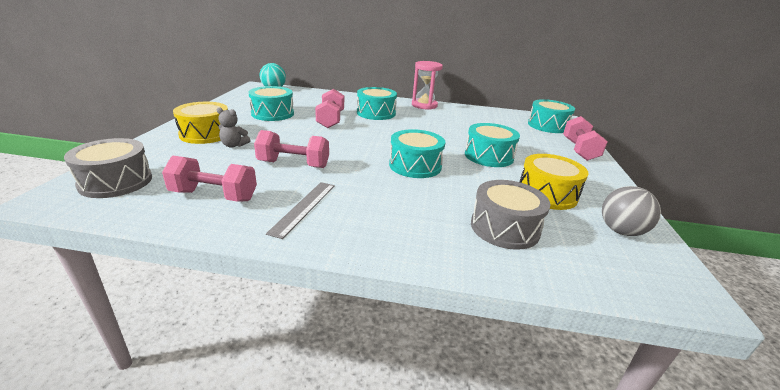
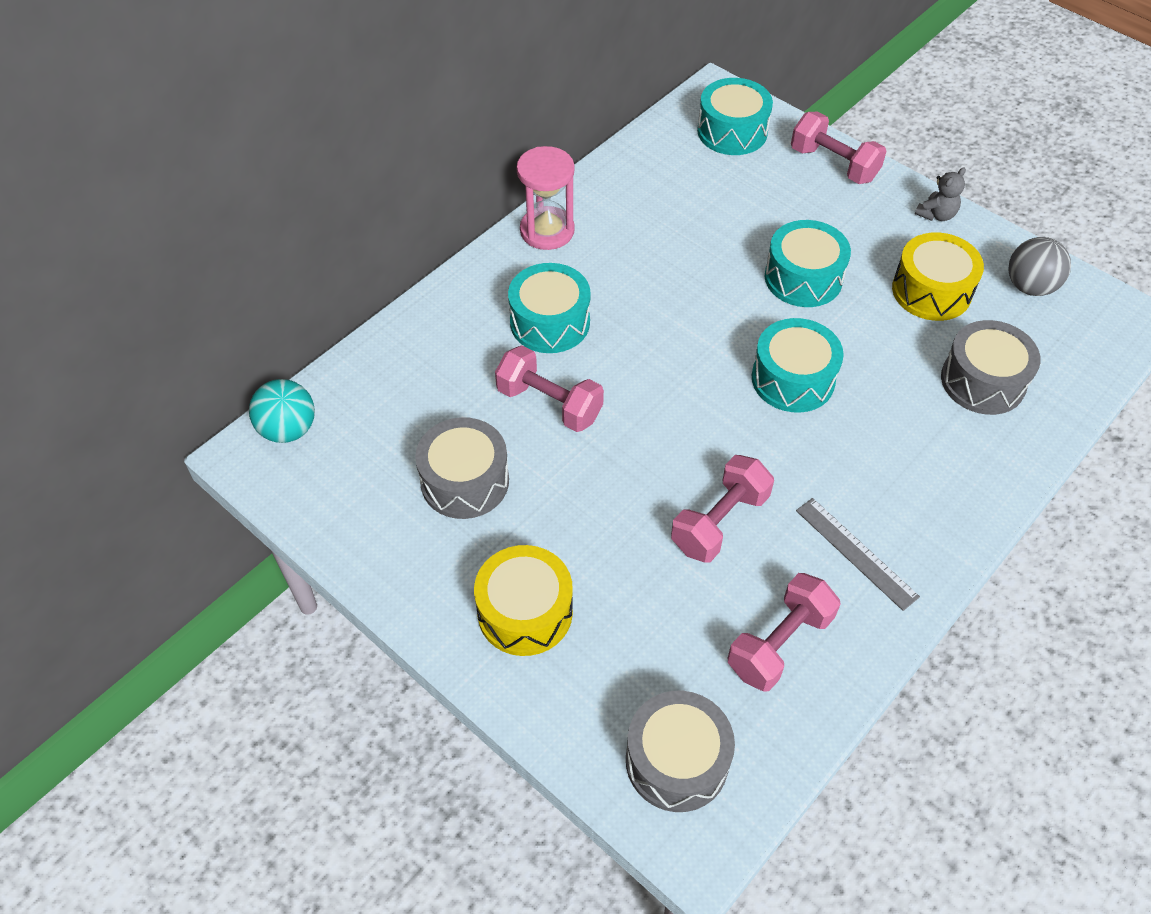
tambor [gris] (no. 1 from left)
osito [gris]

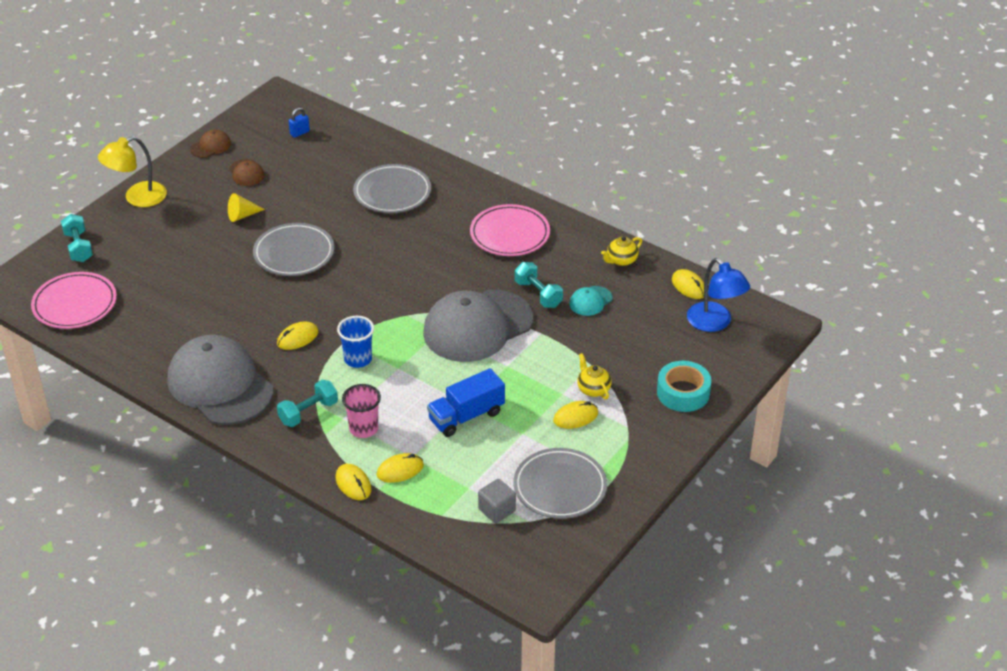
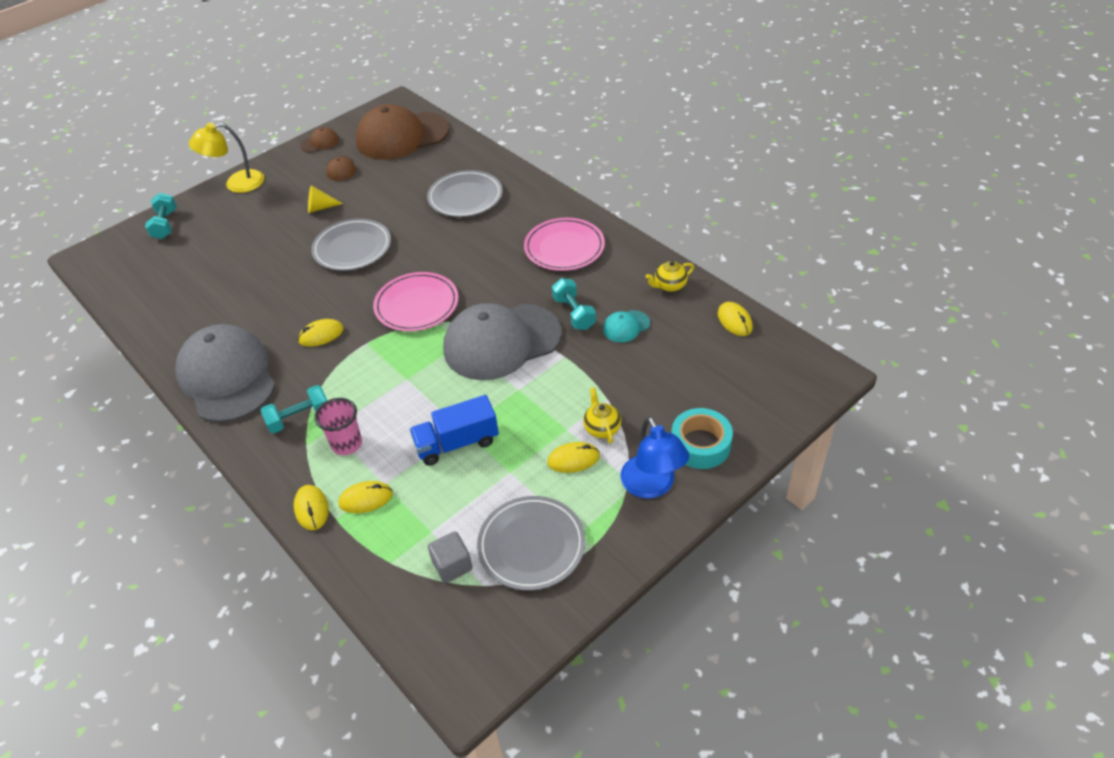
gorra [marrón] (no. 3 from left)
plato [rosa] (no. 1 from left)
lámpara [azul]
vaso [azul]

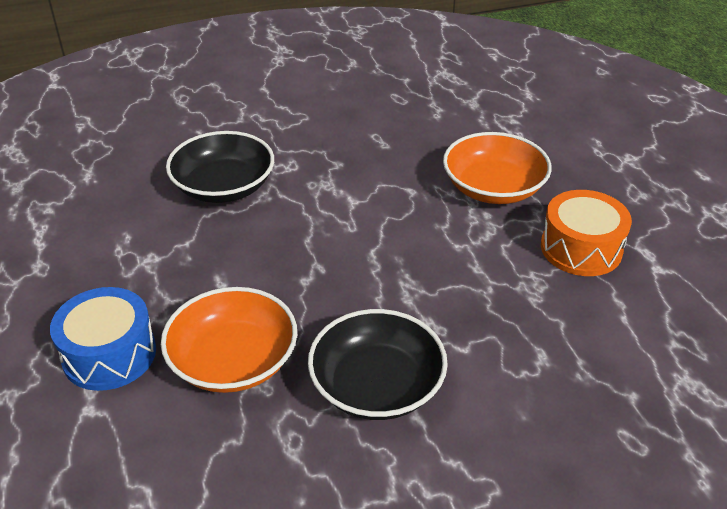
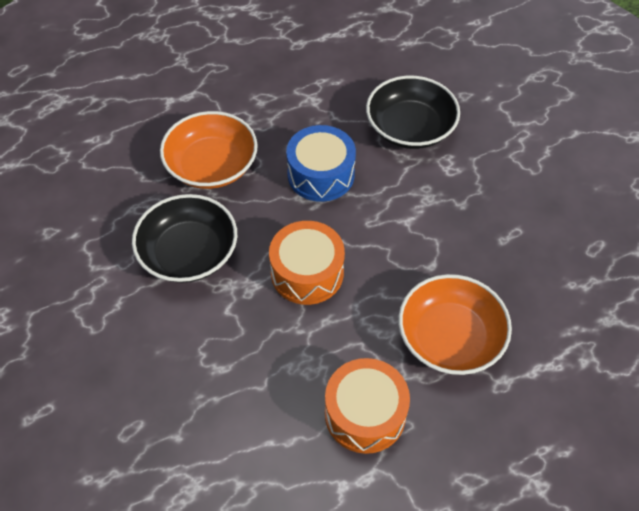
tambor [naranja] (no. 1 from left)
tambor [azul]

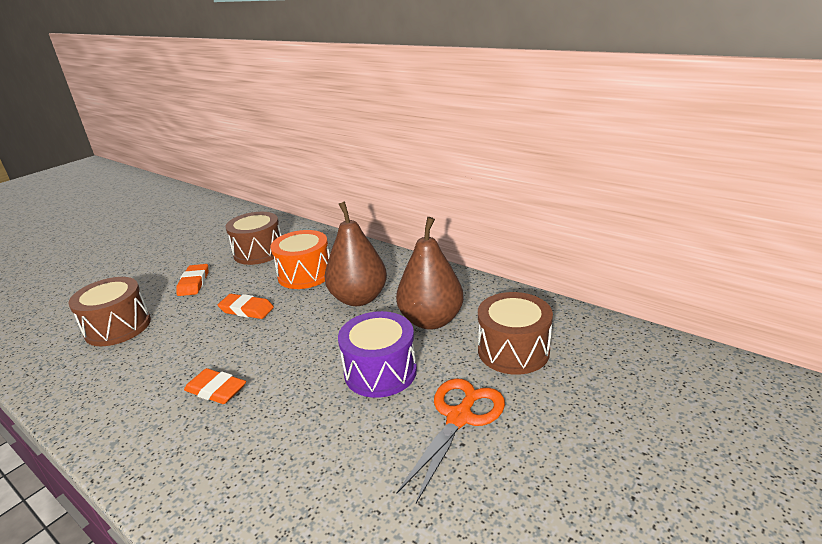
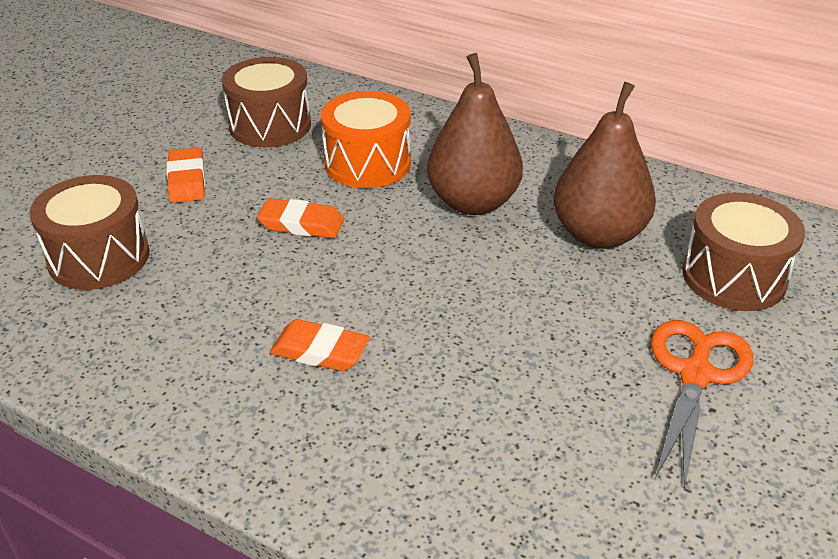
tambor [morado]

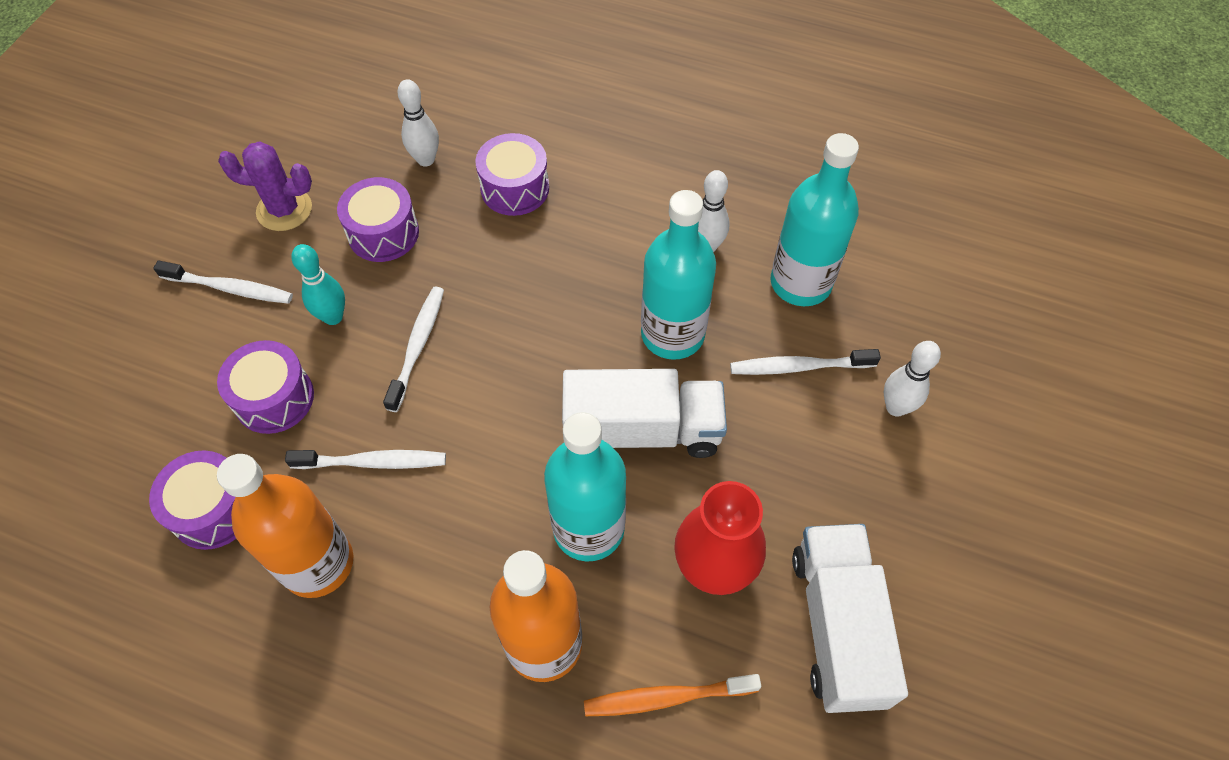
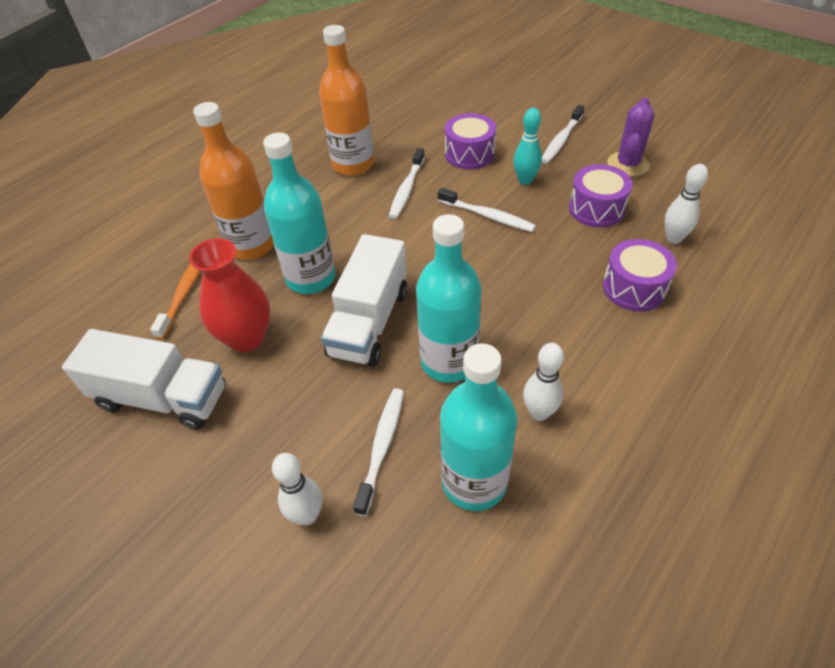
tambor [morado] (no. 1 from left in the first image)

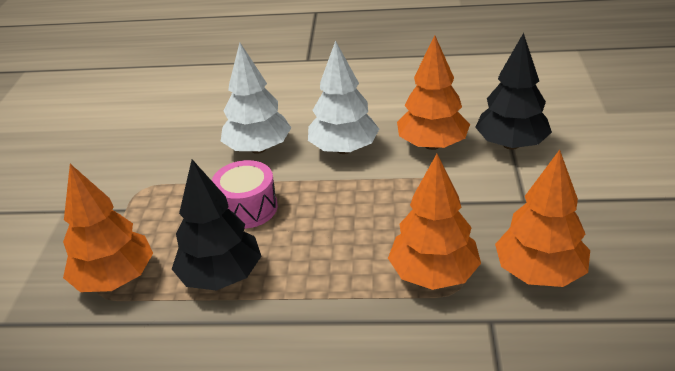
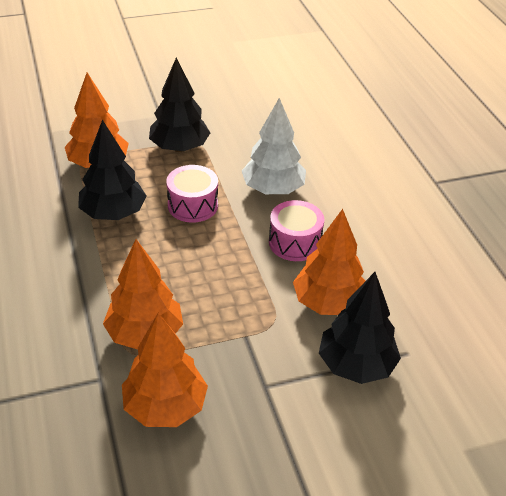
árbol [negro] (no. 2 from left)
tambor [rosa] (no. 2 from left)

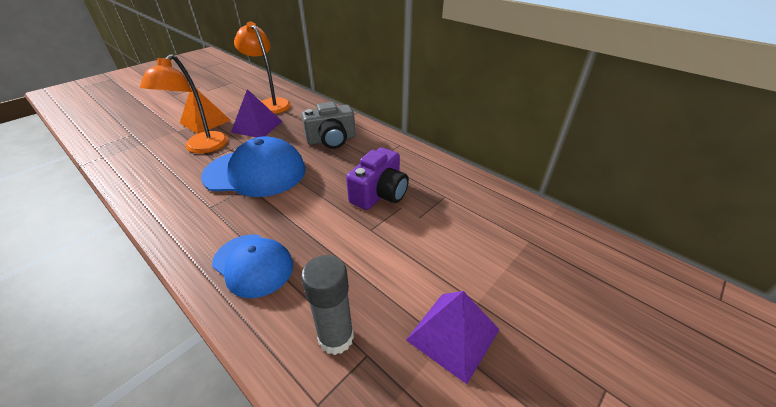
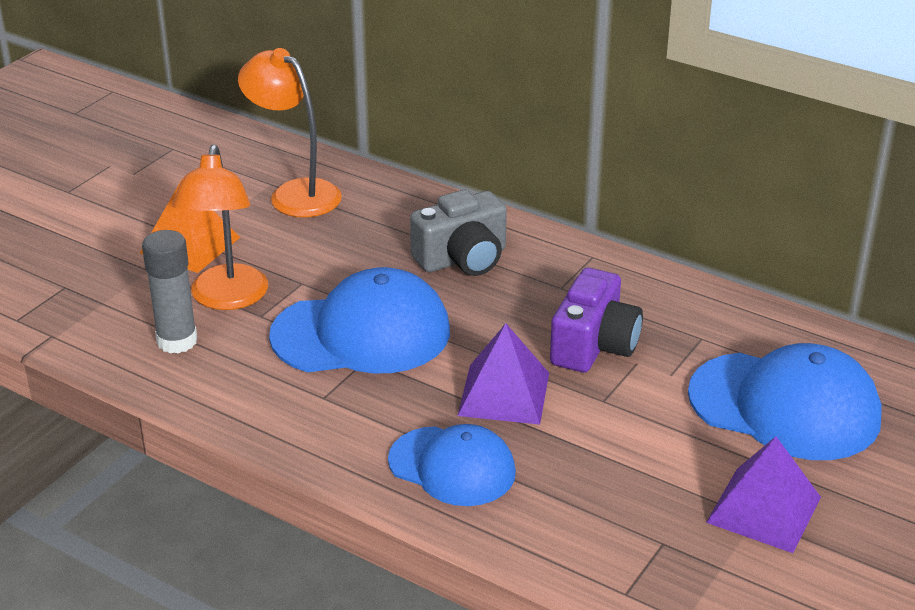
barra de pegamento [gris]
pirámide [morado] (no. 1 from left)
gorra [azul] (no. 3 from left)

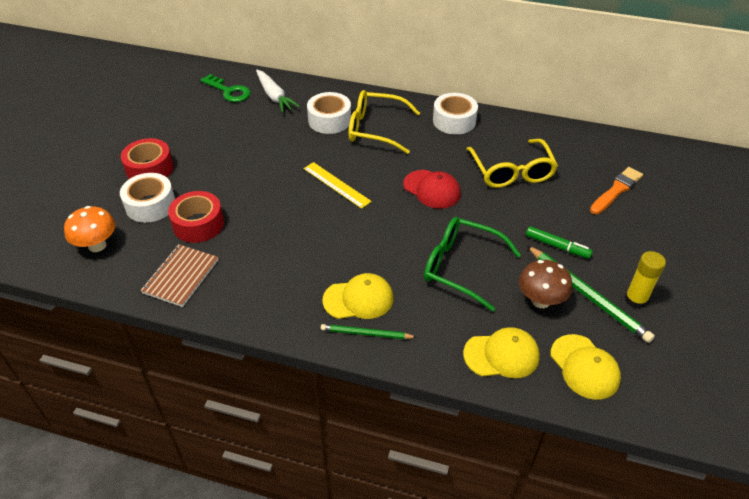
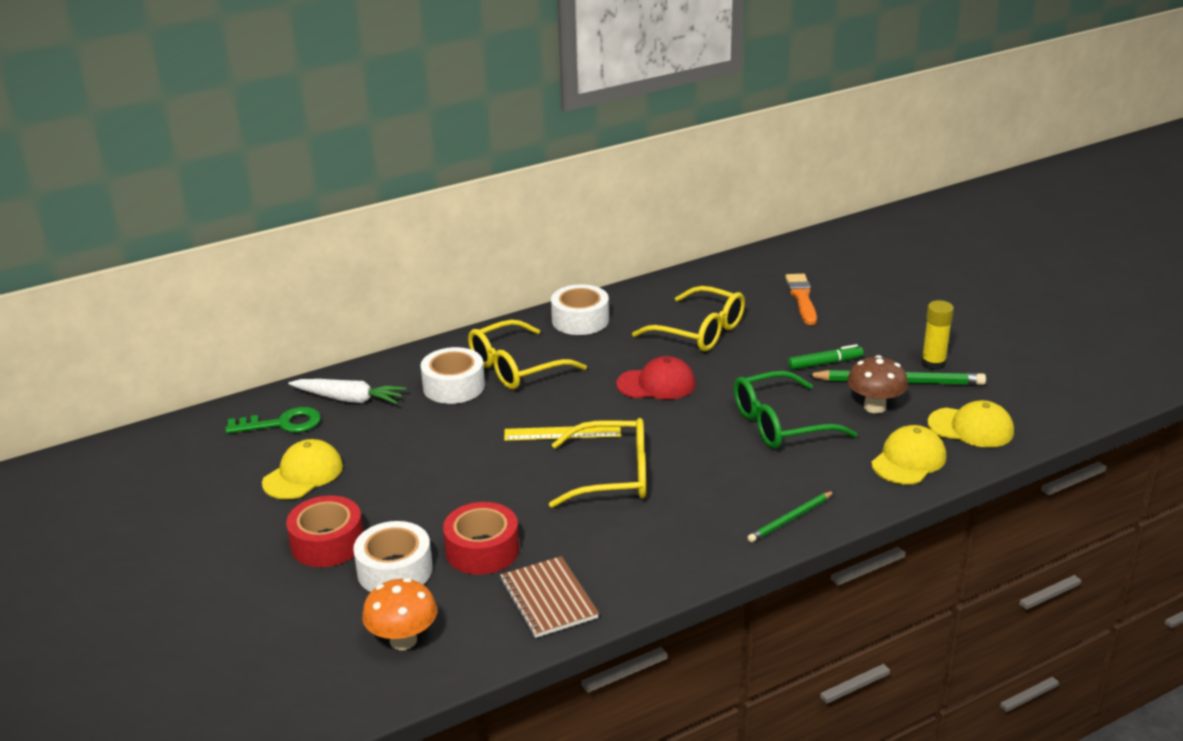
gorra [amarillo] (no. 1 from left)
gafas [amarillo] (no. 2 from left)

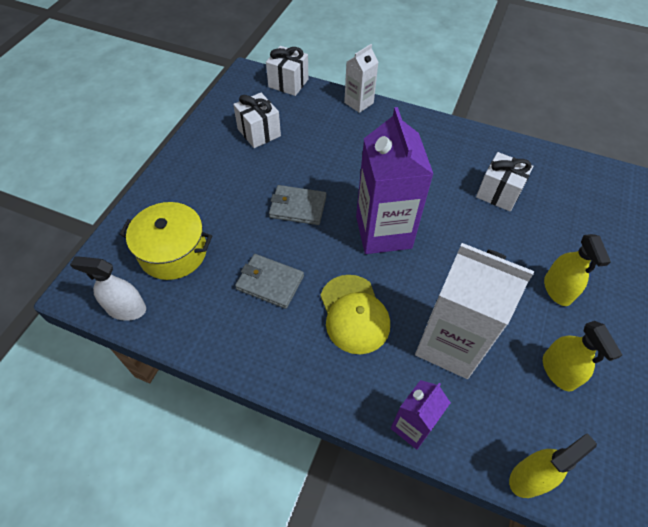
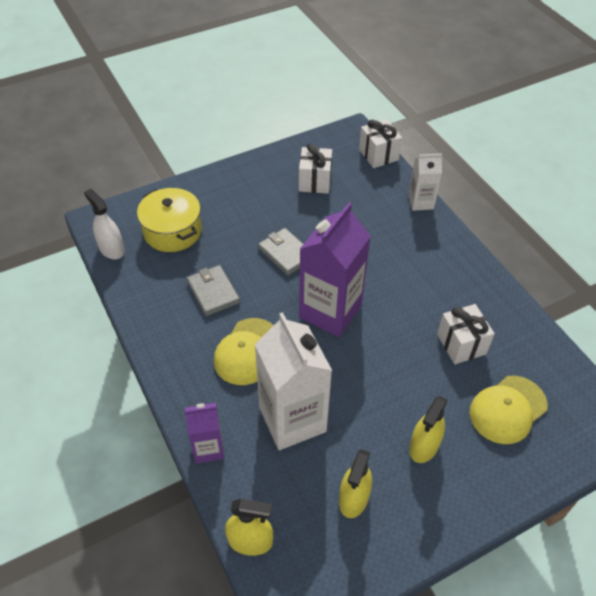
gorra [amarillo] (no. 2 from left)

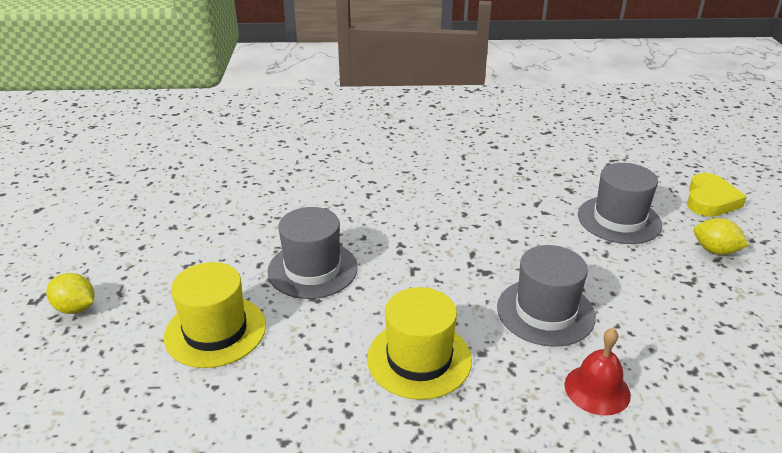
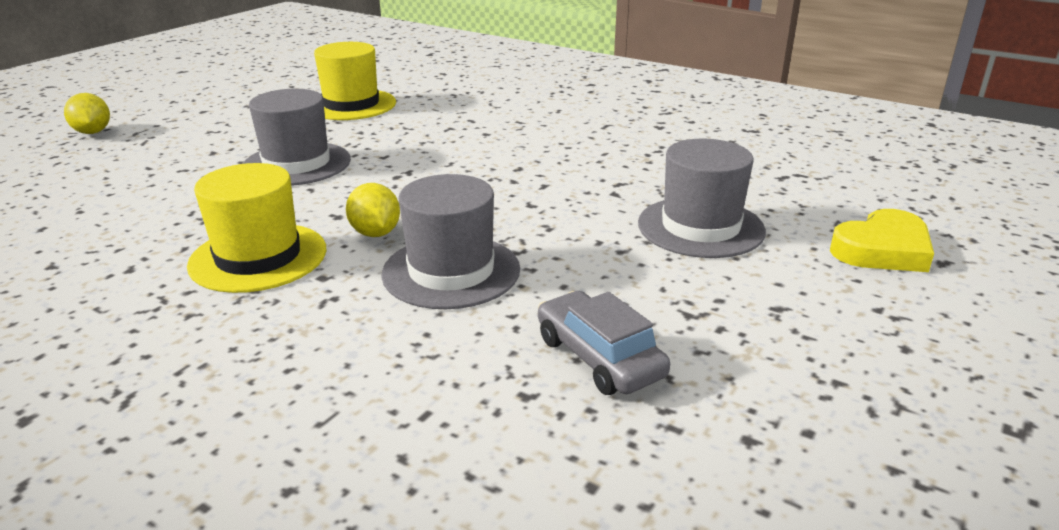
sombrero [amarillo] (no. 2 from left)
limón [amarillo] (no. 2 from left)
coche [gris]
campana [rojo]

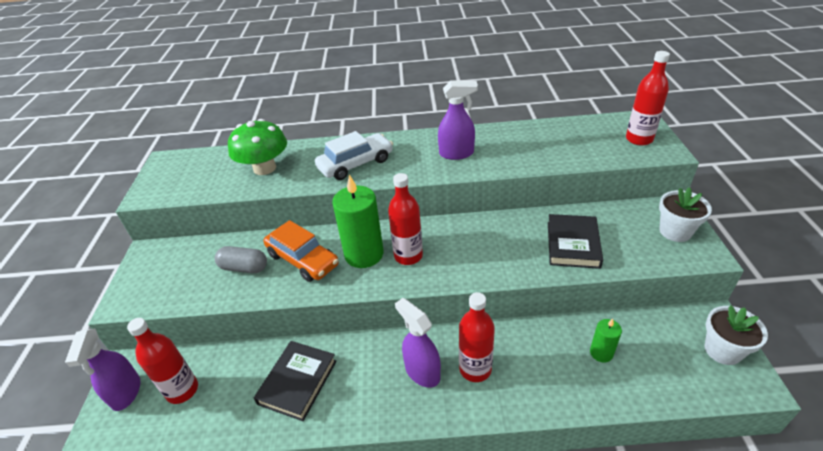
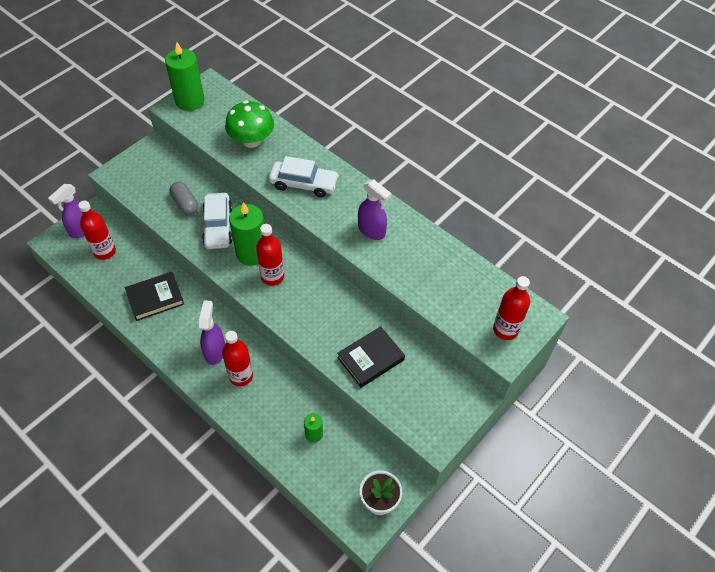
vela [verde] (no. 1 from left)
coche [blanco] (no. 1 from left)
maceta [blanco] (no. 1 from left in the first image)

